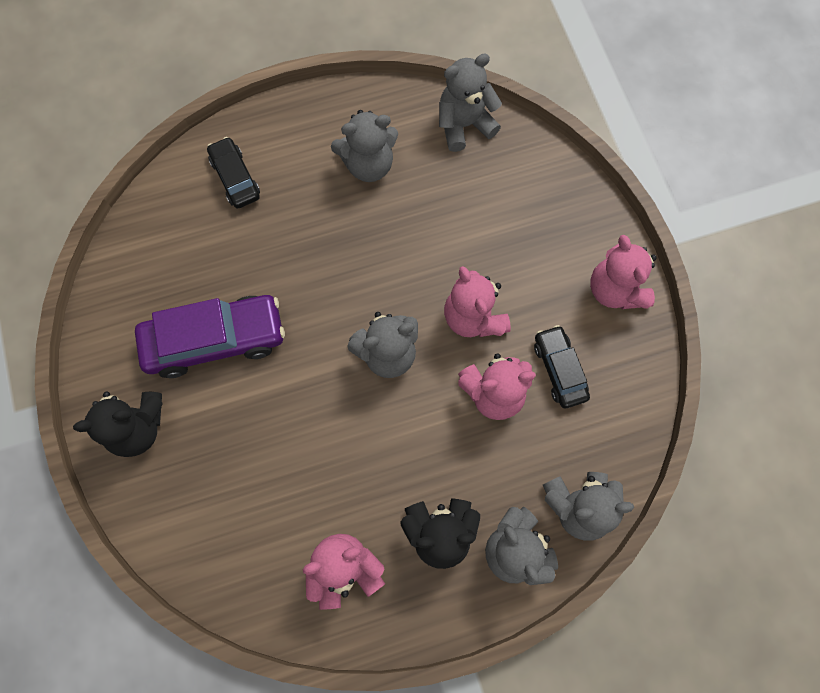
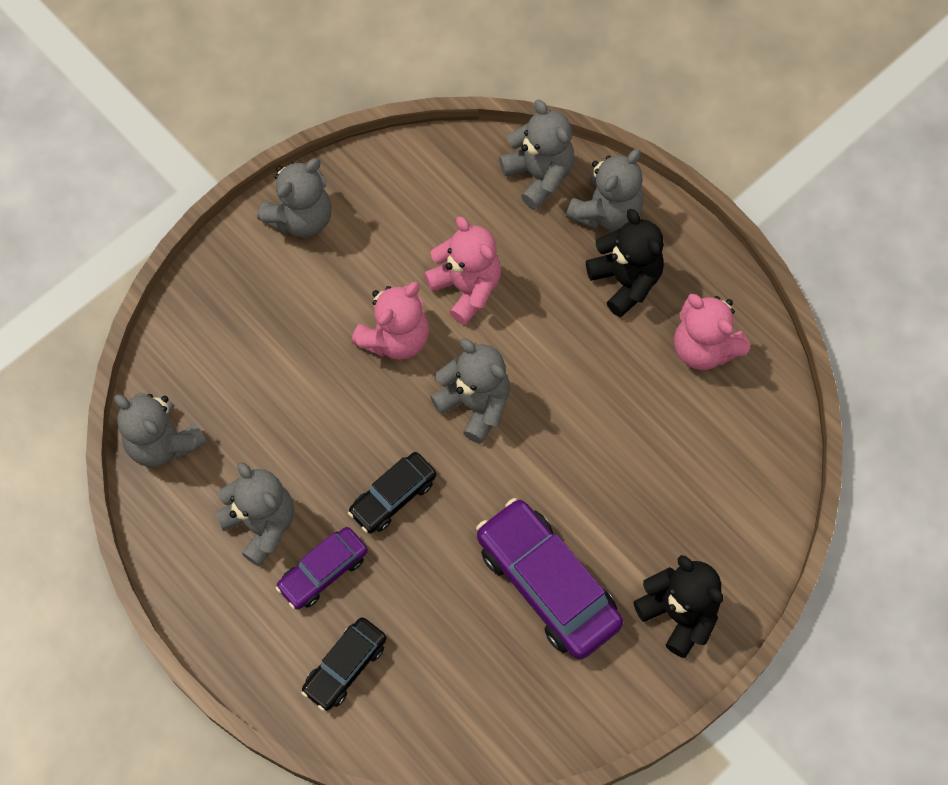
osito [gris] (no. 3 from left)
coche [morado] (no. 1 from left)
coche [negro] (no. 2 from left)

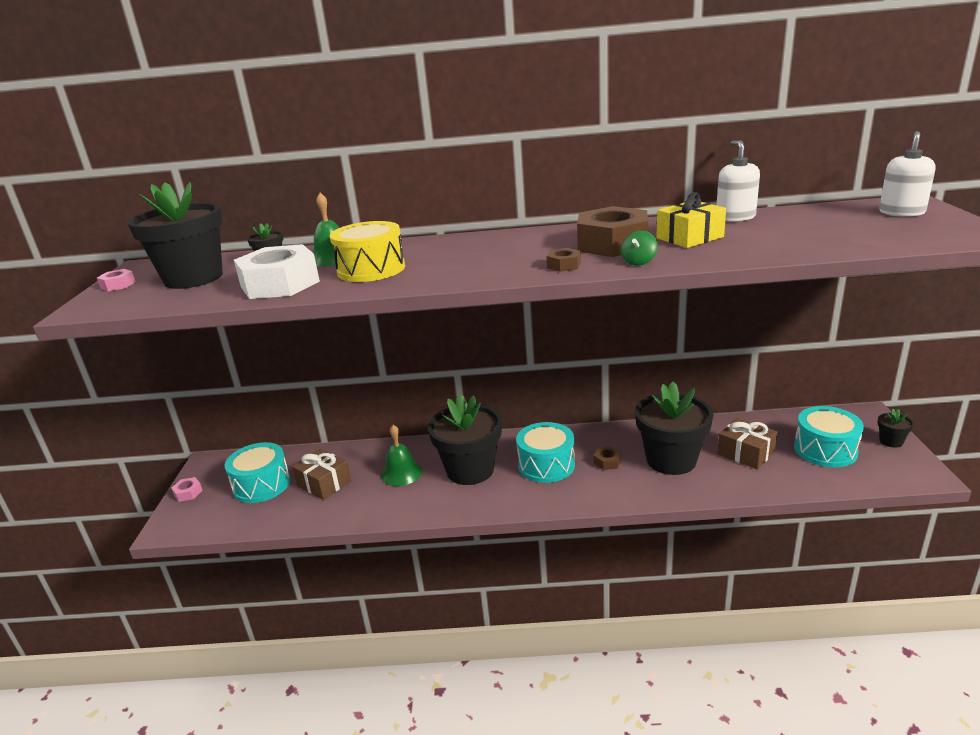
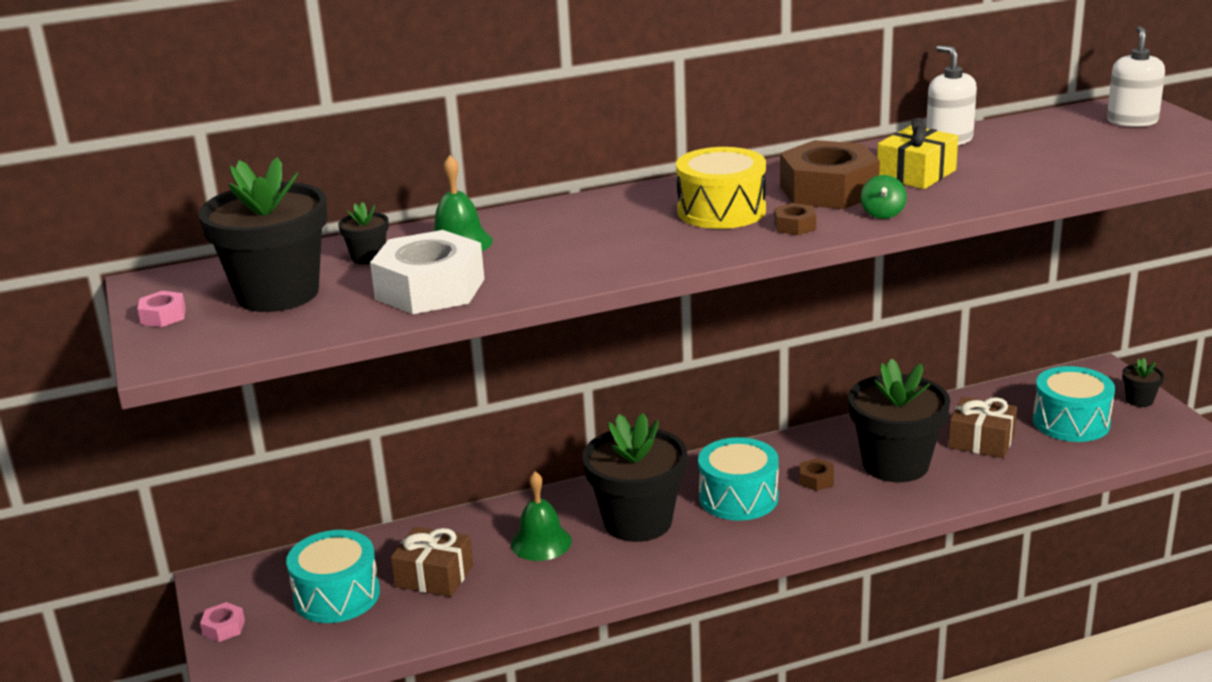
tambor [amarillo]

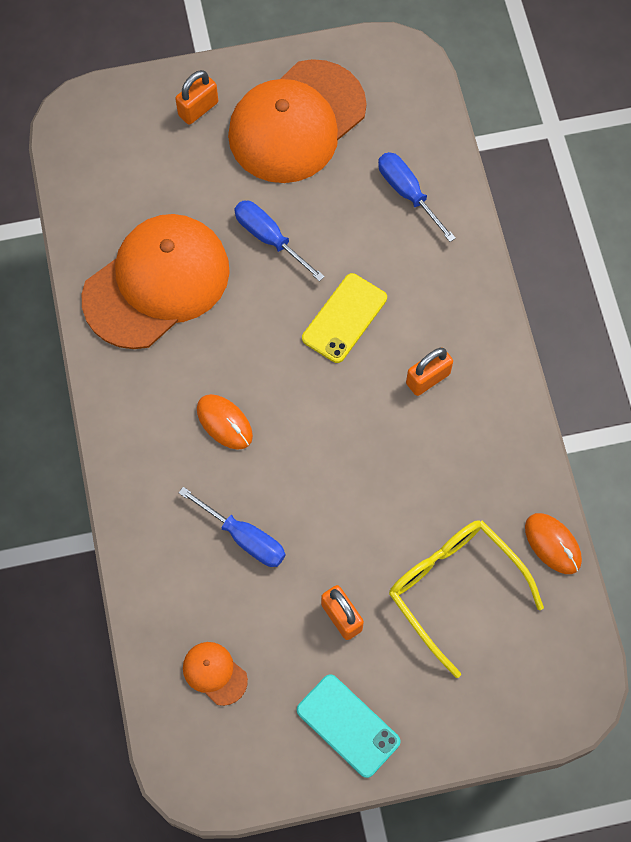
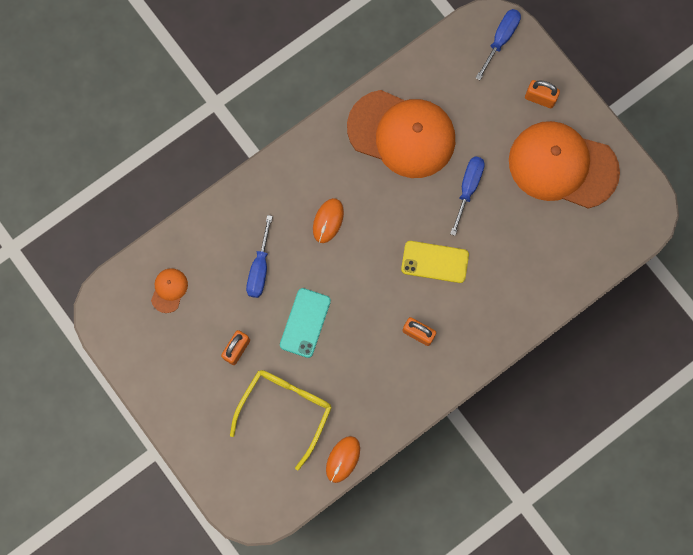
móvil [turquesa]
destornillador [azul] (no. 3 from left)

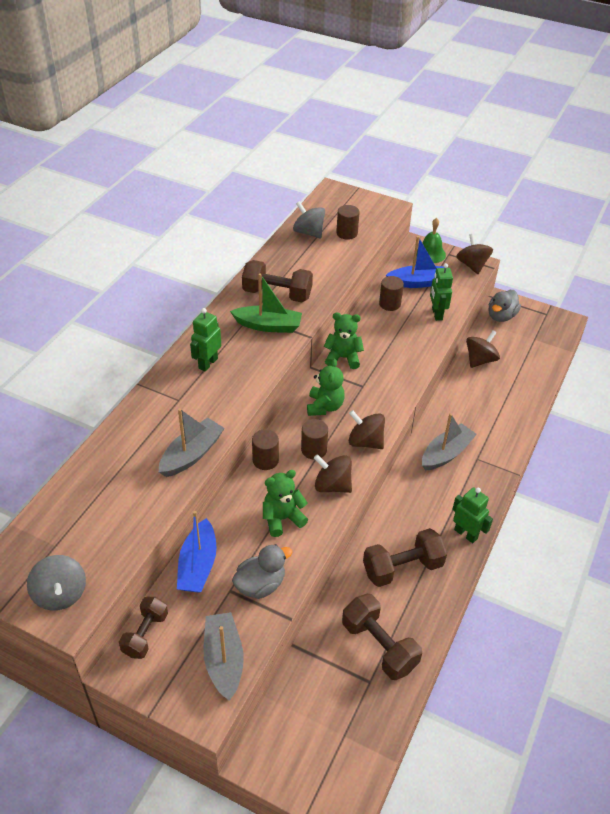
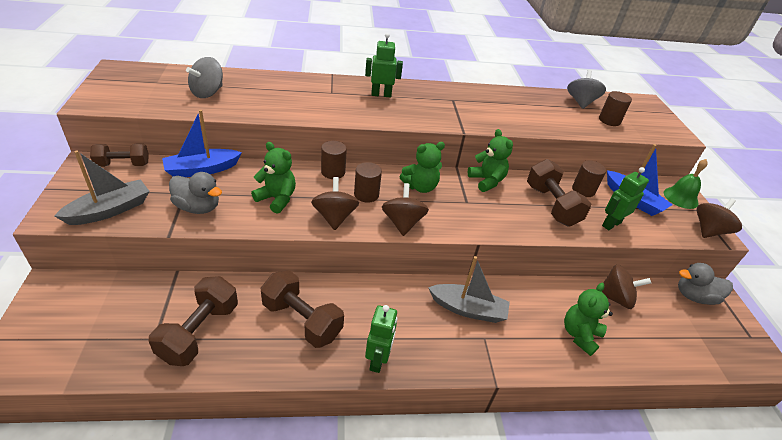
peonza [gris] (no. 1 from left)
mancuerna [marrón] (no. 4 from left)
osito [verde] (no. 4 from left)
barco [gris] (no. 1 from left in the first image)
barco [verde]

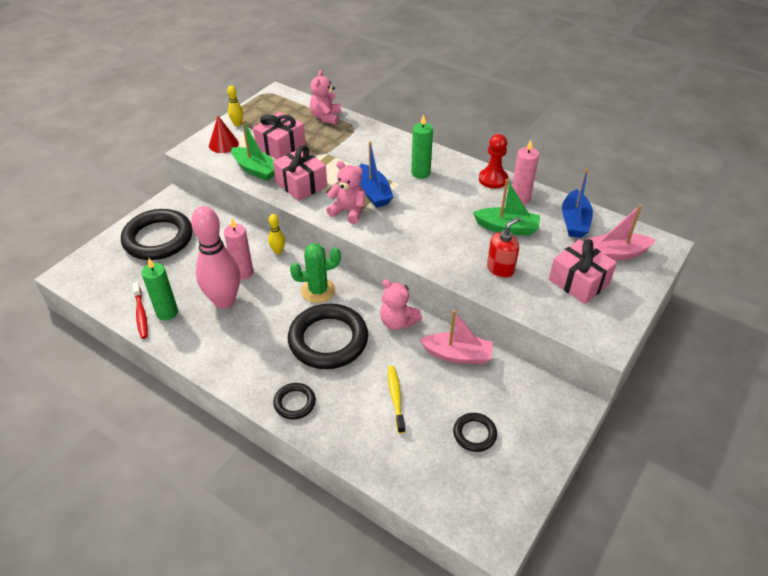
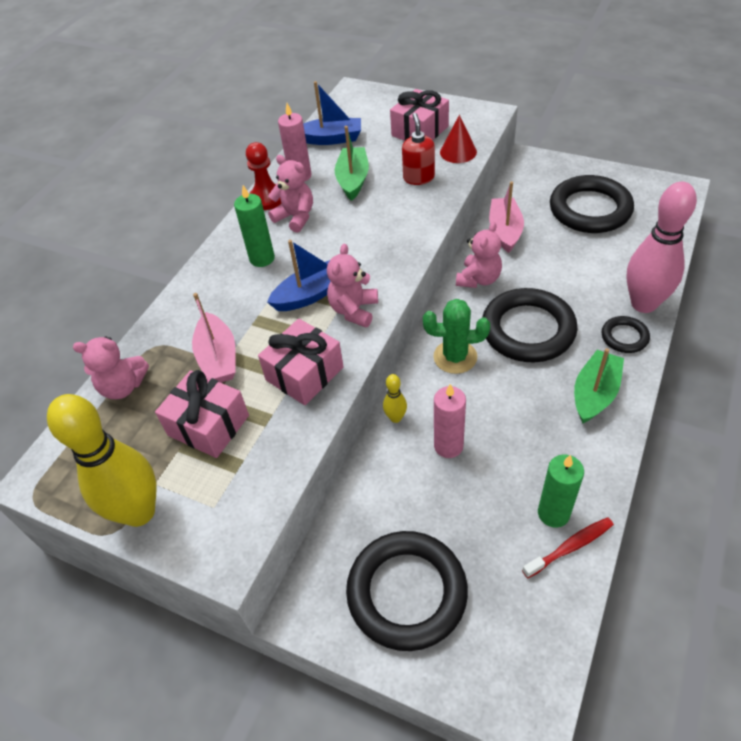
bolo [amarillo] (no. 1 from left)
barco [rosa] (no. 1 from left)
osito [rosa] (no. 2 from left)
dispensador de jabón [rojo]
cactus [verde]
cono [rojo]
anillo [negro] (no. 3 from left)
barco [verde] (no. 2 from left)
bolo [rosa]
cepillo de dientes [amarillo]

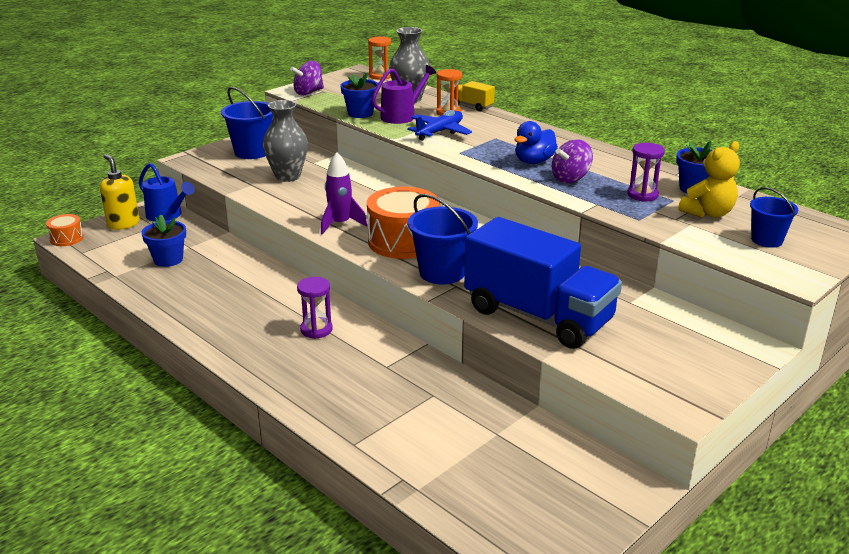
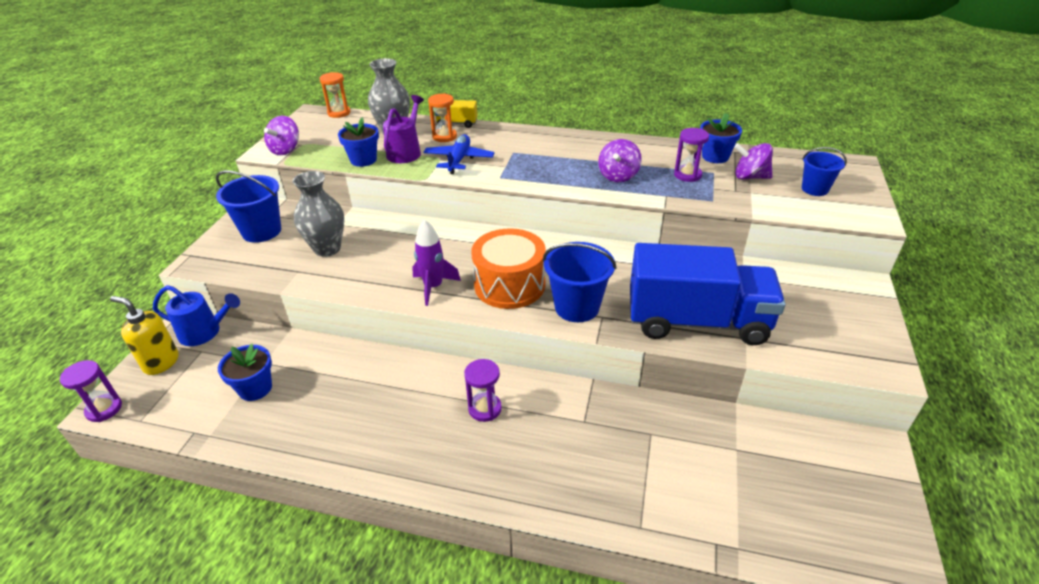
reloj de arena [morado] (no. 1 from left)
peonza [morado] (no. 3 from left)
pato [azul]

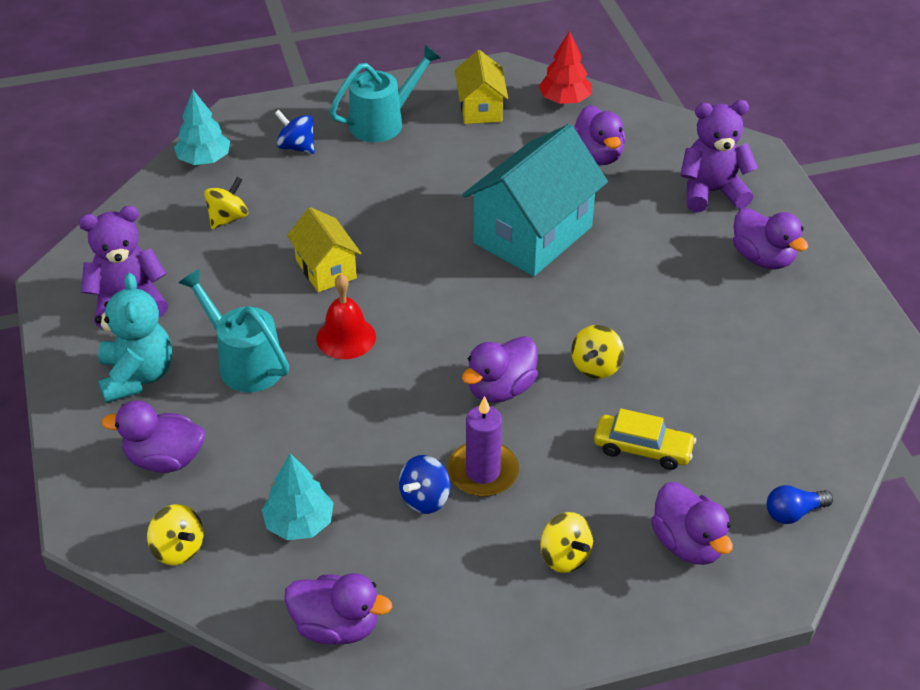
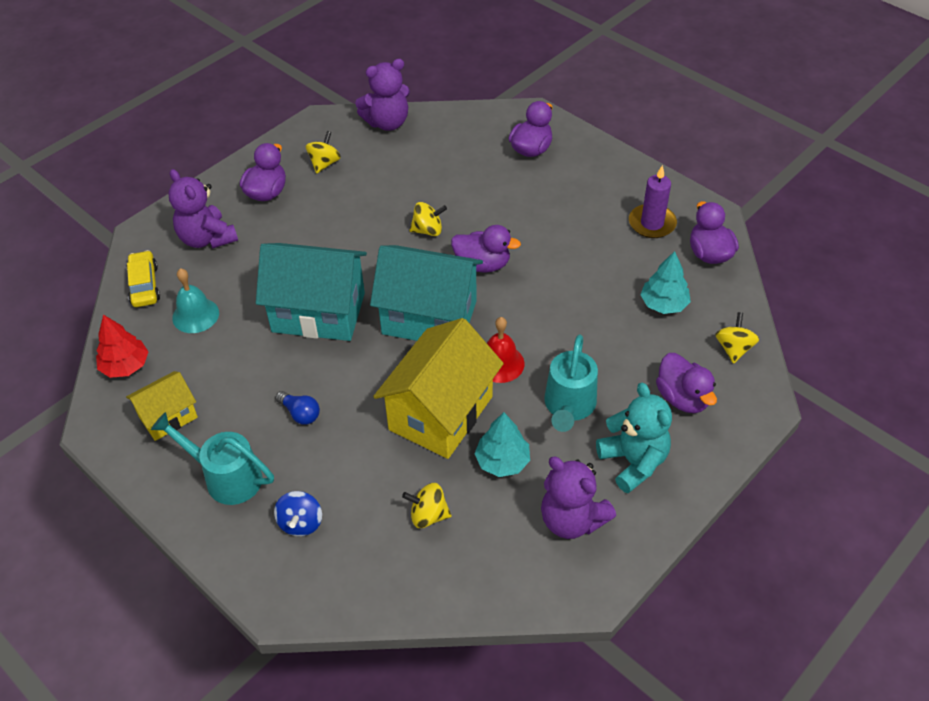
coche [amarillo]
campana [turquesa]
bombilla [azul]
peonza [amarillo] (no. 1 from left)
osito [morado] (no. 2 from left)
casa [turquesa] (no. 2 from left)
casa [amarillo] (no. 2 from left)
árbol [turquesa] (no. 1 from left)
osito [turquesa]
vela [morado]
peonza [azul] (no. 2 from left in the first image)

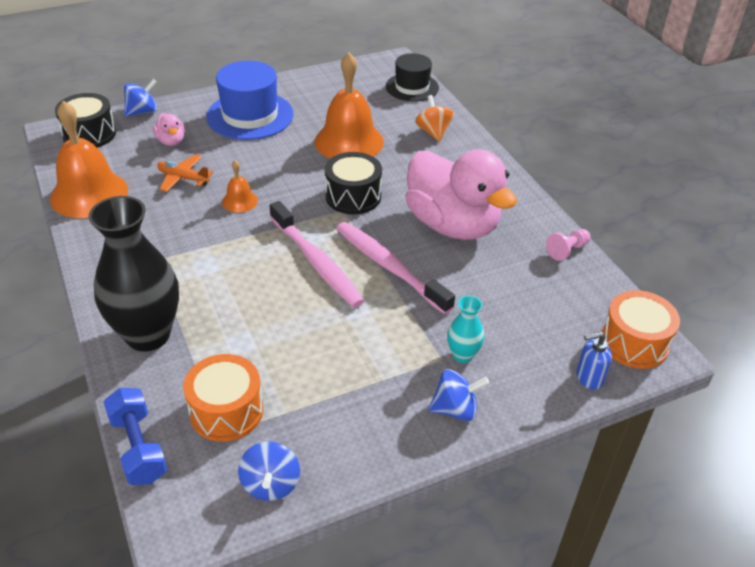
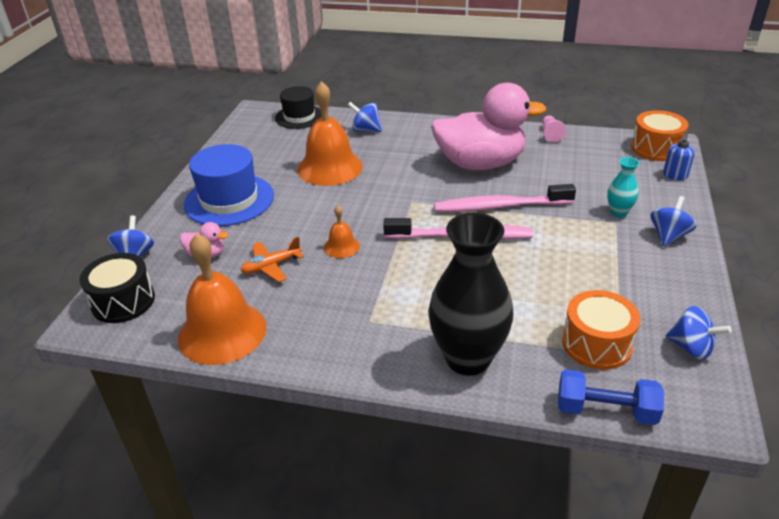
peonza [azul] (no. 2 from left)
tambor [negro] (no. 2 from left in the first image)

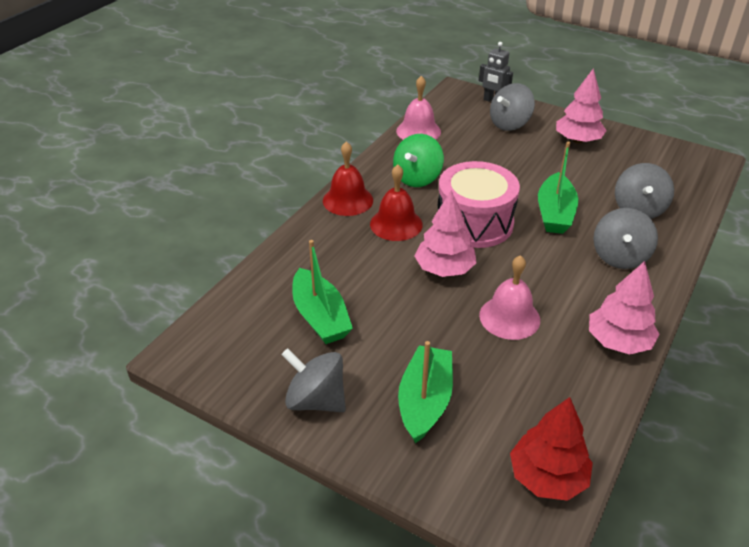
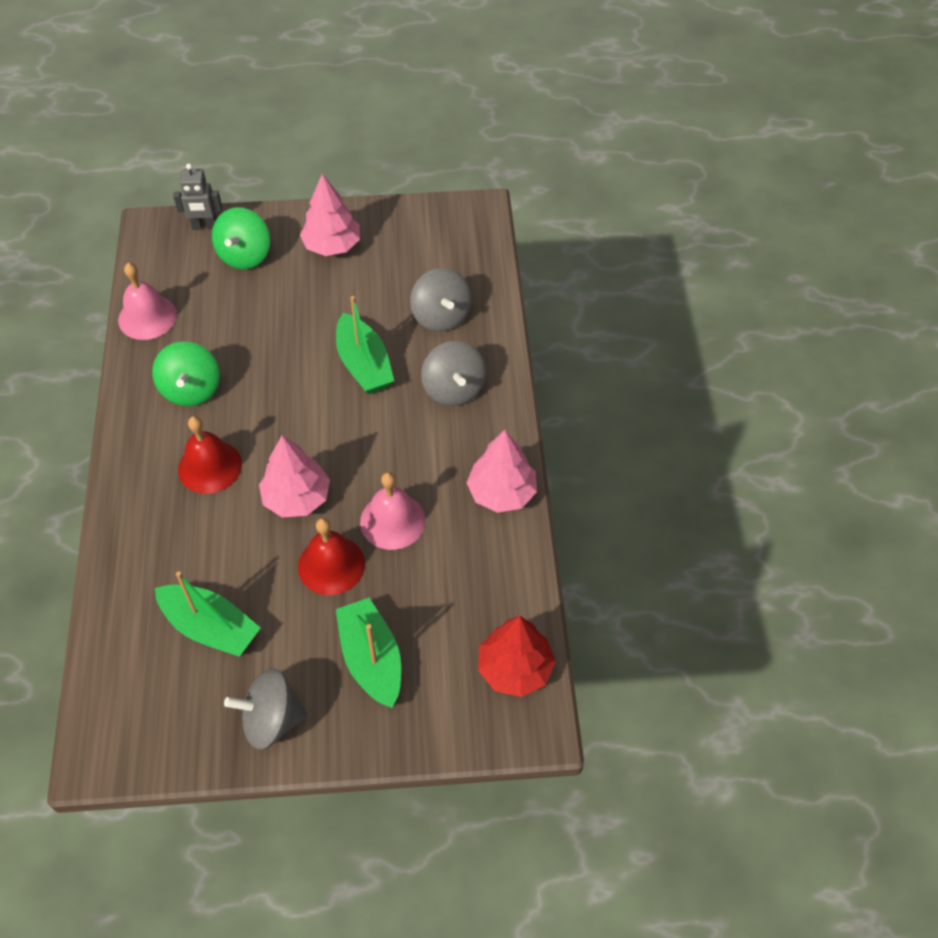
peonza [verde] (no. 2 from left)
campana [rojo] (no. 2 from left)
tambor [rosa]

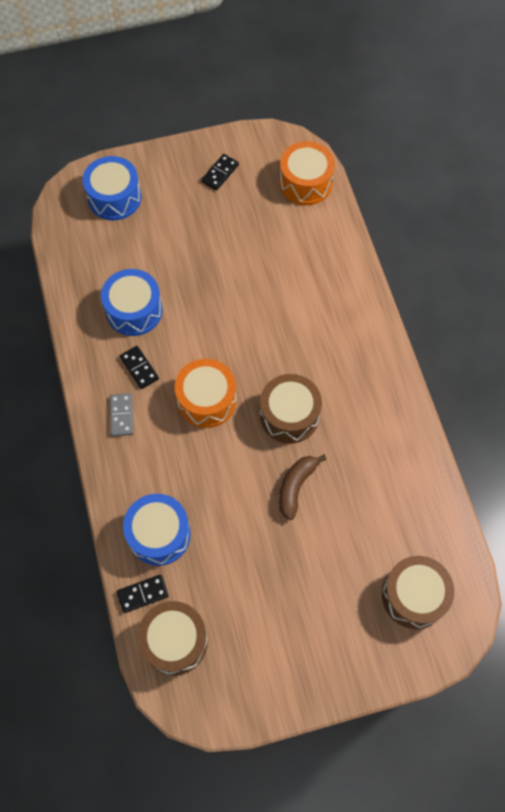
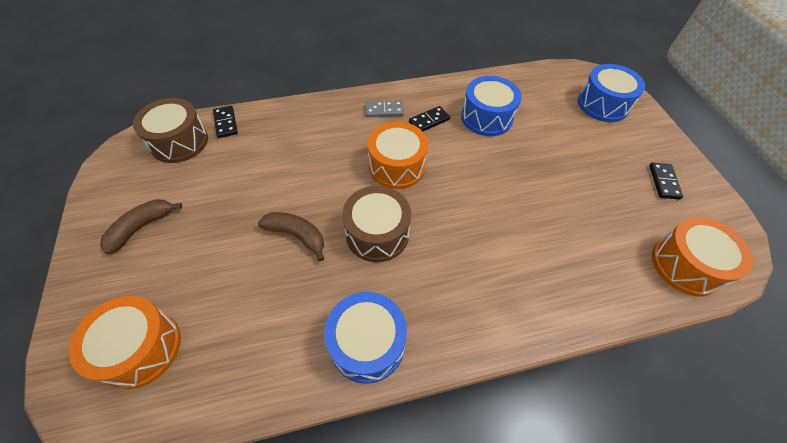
tambor [naranja] (no. 1 from left)
plátano [marrón] (no. 1 from left)
tambor [azul] (no. 1 from left)
ficha de dominó [negro] (no. 3 from left)

